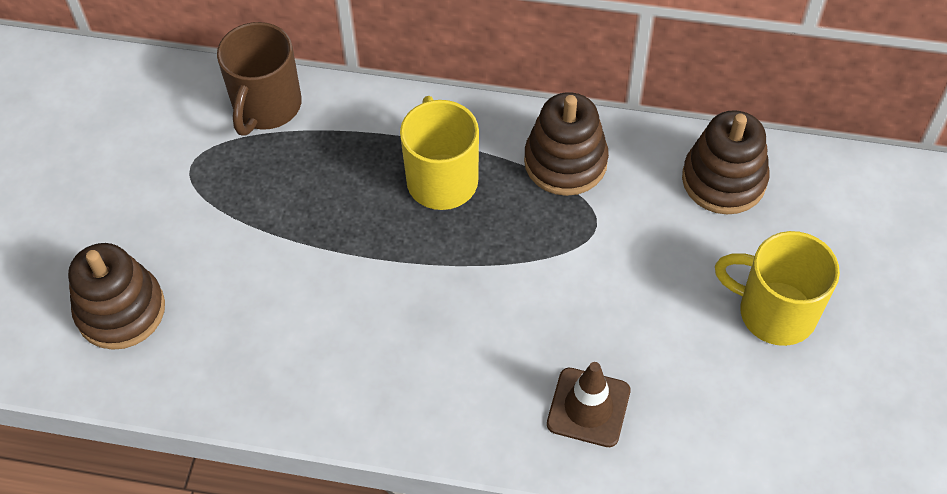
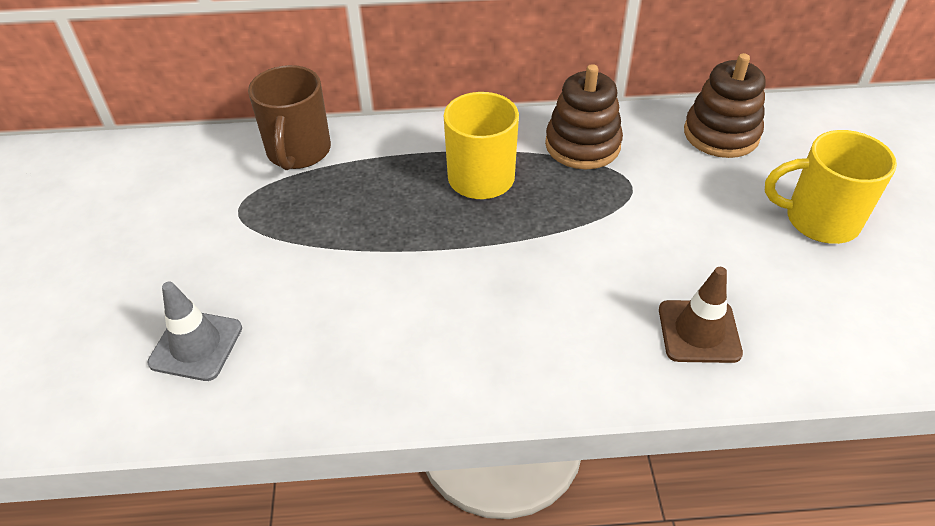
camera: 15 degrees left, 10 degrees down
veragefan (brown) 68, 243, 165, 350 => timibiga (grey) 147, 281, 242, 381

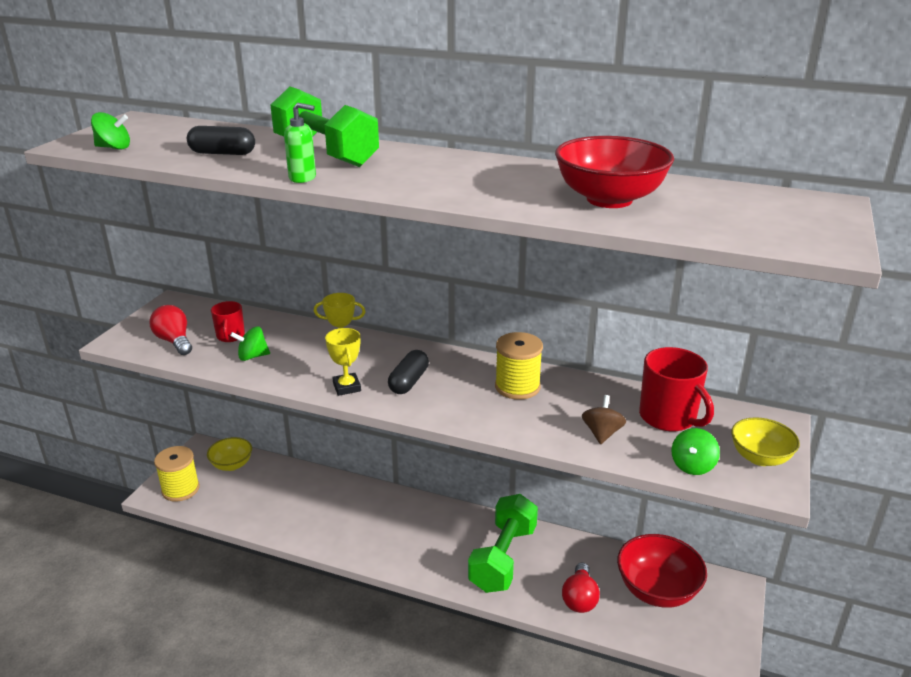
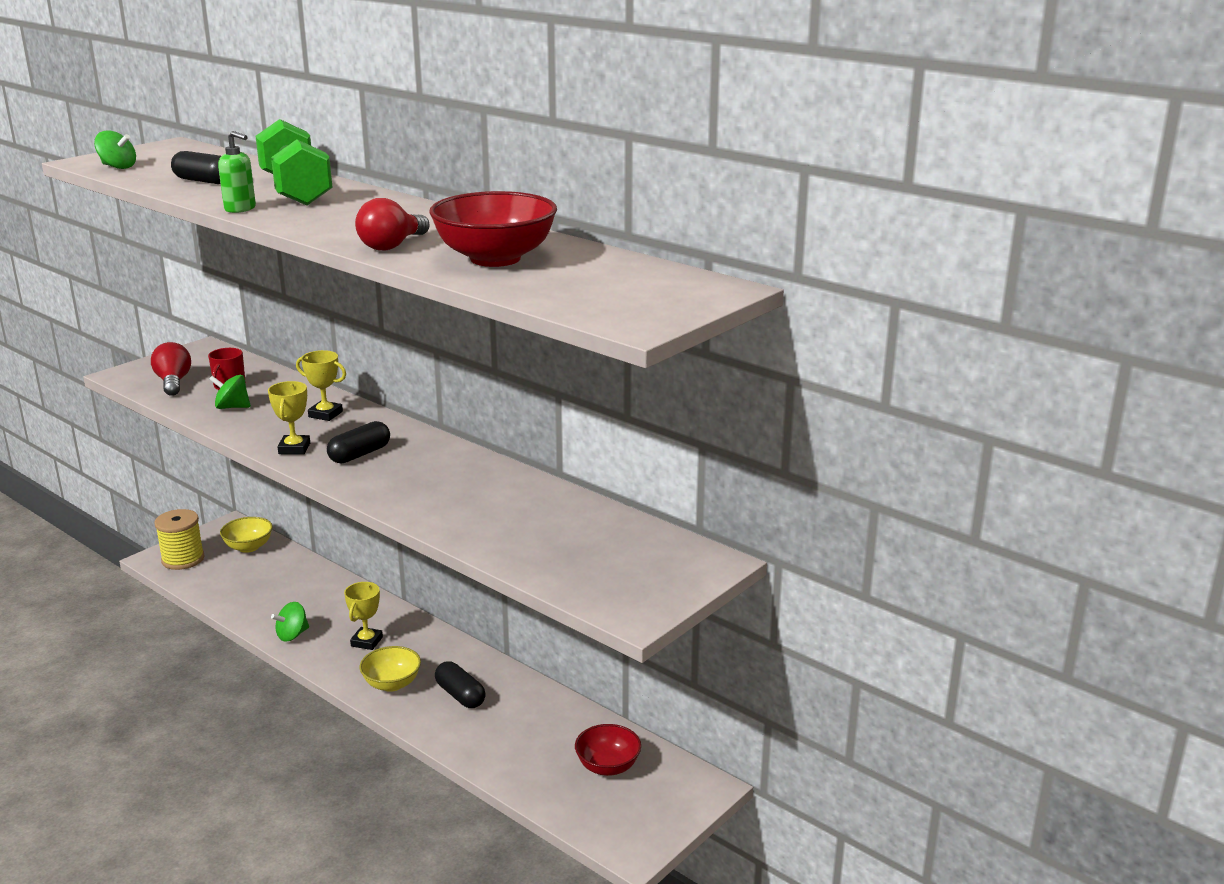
camera: 20 degrees right, 5 degrees down
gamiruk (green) 671, 428, 720, 475 => gamiruk (green) 271, 602, 309, 642, shifted
nothing => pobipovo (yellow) 344, 582, 383, 650
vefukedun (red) 562, 562, 600, 613 => vefukedun (red) 355, 198, 430, 251, shifted
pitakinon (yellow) 731, 417, 800, 466 => pitakinon (yellow) 360, 646, 421, 692, shifted
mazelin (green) 468, 494, 538, 593 => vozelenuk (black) 435, 661, 486, 708
pitakinon (red) 617, 534, 707, 608 => pitakinon (red) 575, 724, 641, 776, x0.61
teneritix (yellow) 495, 332, 543, 400 => nothing
gamiruk (brown) 582, 395, 626, 444 => nothing
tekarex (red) 639, 347, 714, 431 => nothing

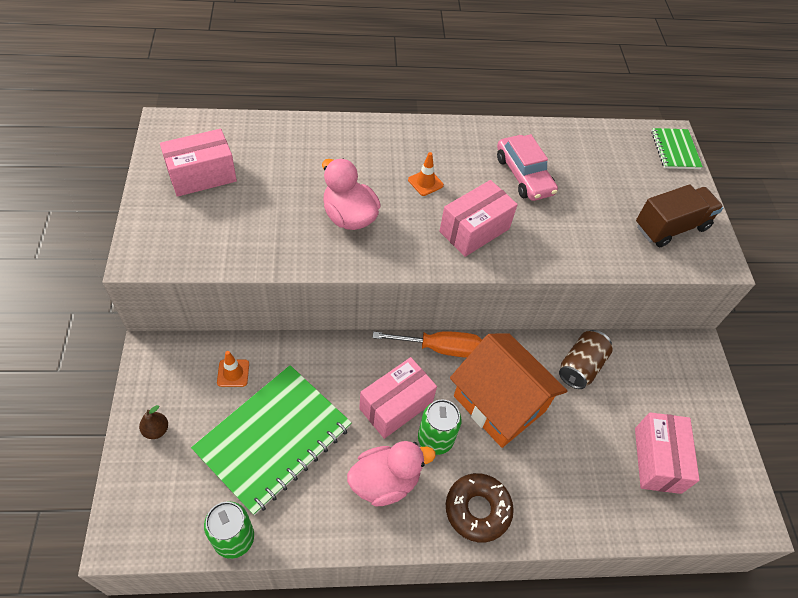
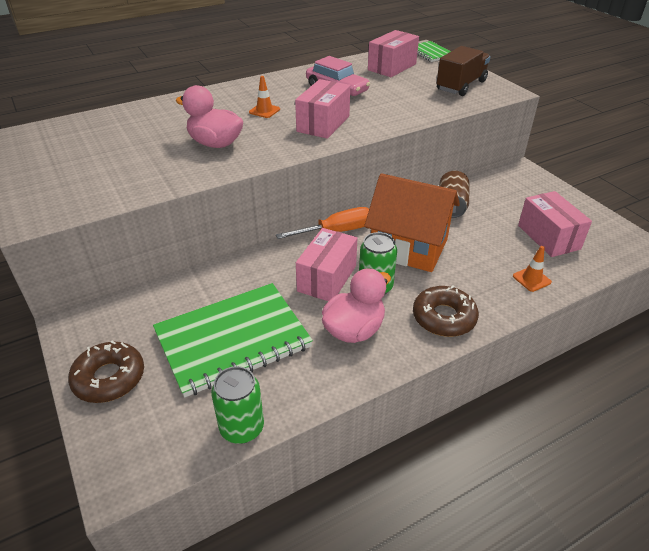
camera: 20 degrees left, 15 degrees down
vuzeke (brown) 139, 405, 168, 439 => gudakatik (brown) 68, 341, 144, 403
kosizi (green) 191, 365, 352, 516 => kosizi (green) 153, 283, 313, 398, 45 degrees clockwise
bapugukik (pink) 160, 129, 237, 197 => bapugukik (pink) 368, 30, 419, 77, shifted
timibiga (orange) 217, 351, 249, 387 => timibiga (orange) 513, 246, 552, 292, shifted

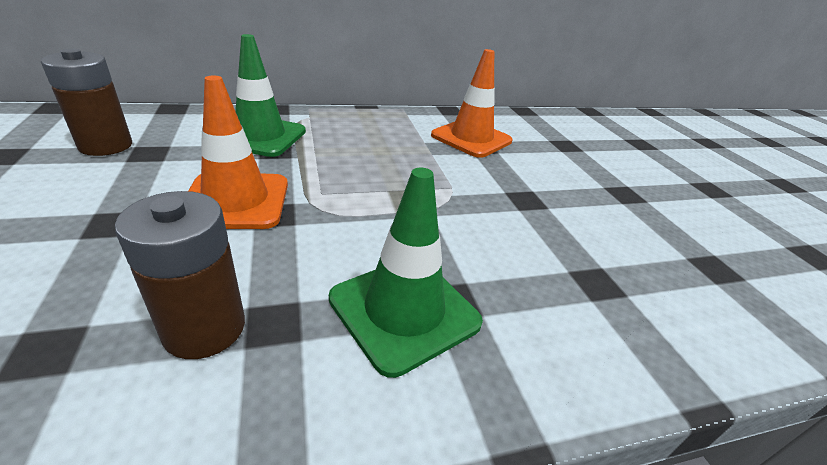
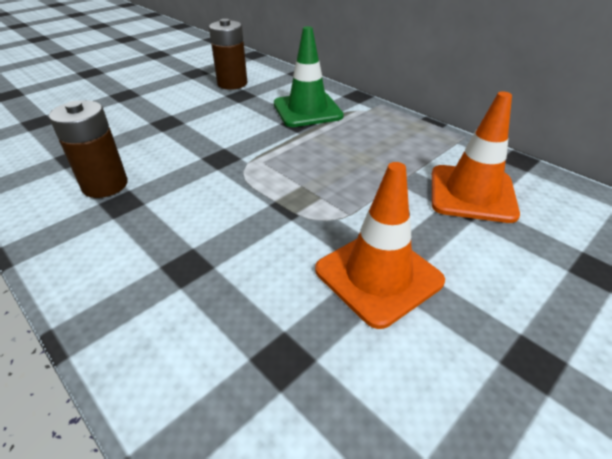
camera: 65 degrees right, 5 degrees up
timibiga (orange) 188, 75, 288, 229 => timibiga (orange) 315, 162, 445, 329, shifted
timibiga (green) 329, 168, 483, 378 => nothing

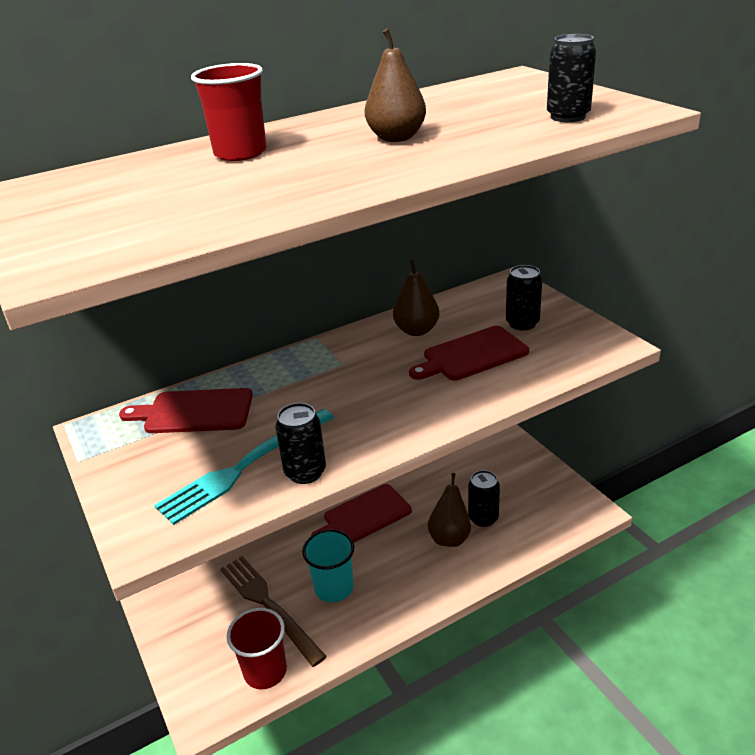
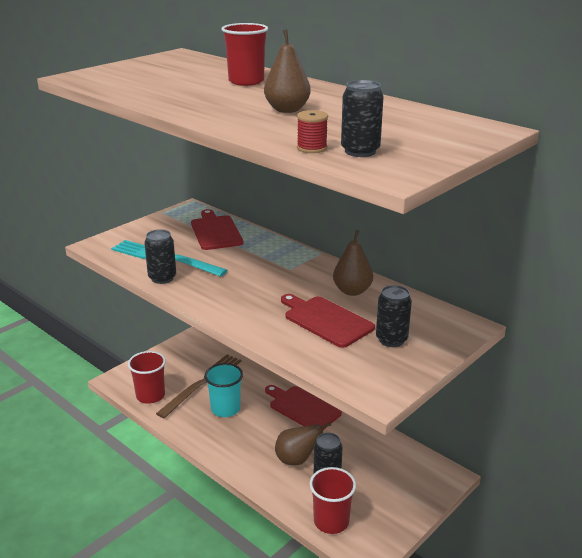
camera: 70 degrees right, 5 degrees down
nothing => teneritix (red) 297, 110, 328, 153
nothing => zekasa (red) 309, 467, 356, 534

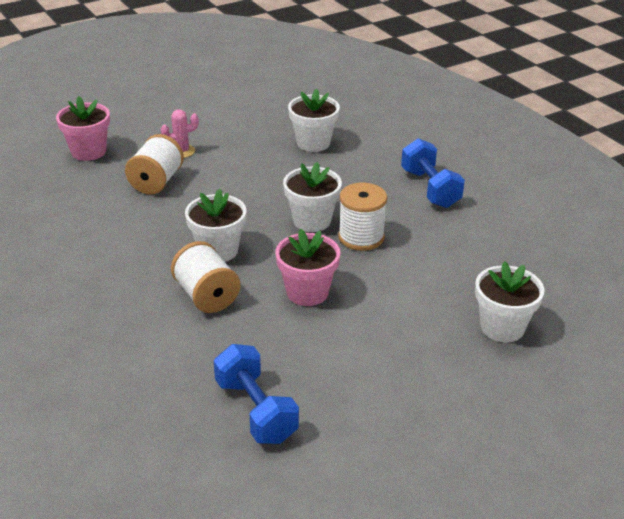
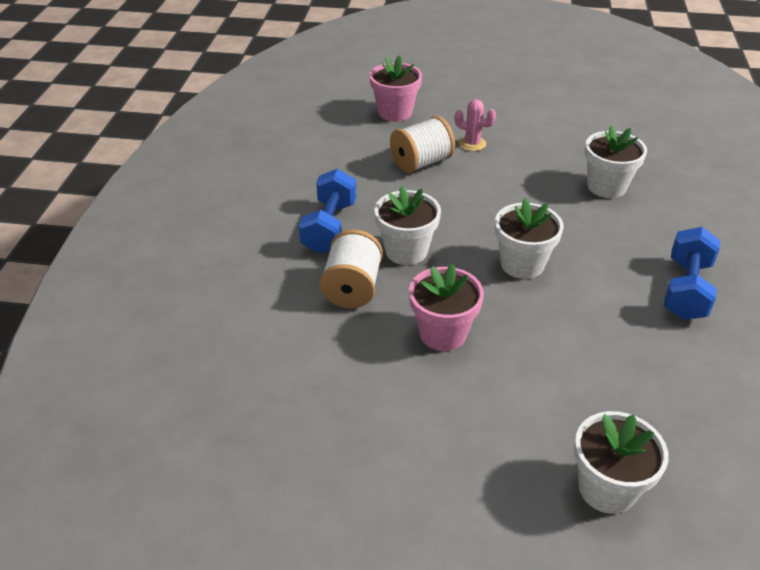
camera: 40 degrees right, 5 degrees up
mazelin (blue) 214, 344, 299, 444 => mazelin (blue) 299, 169, 356, 254, shifted
teneritix (white) 338, 183, 387, 251 => nothing

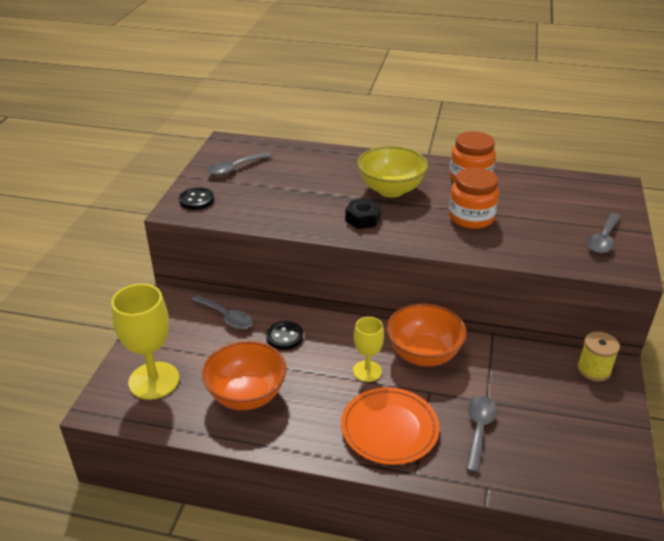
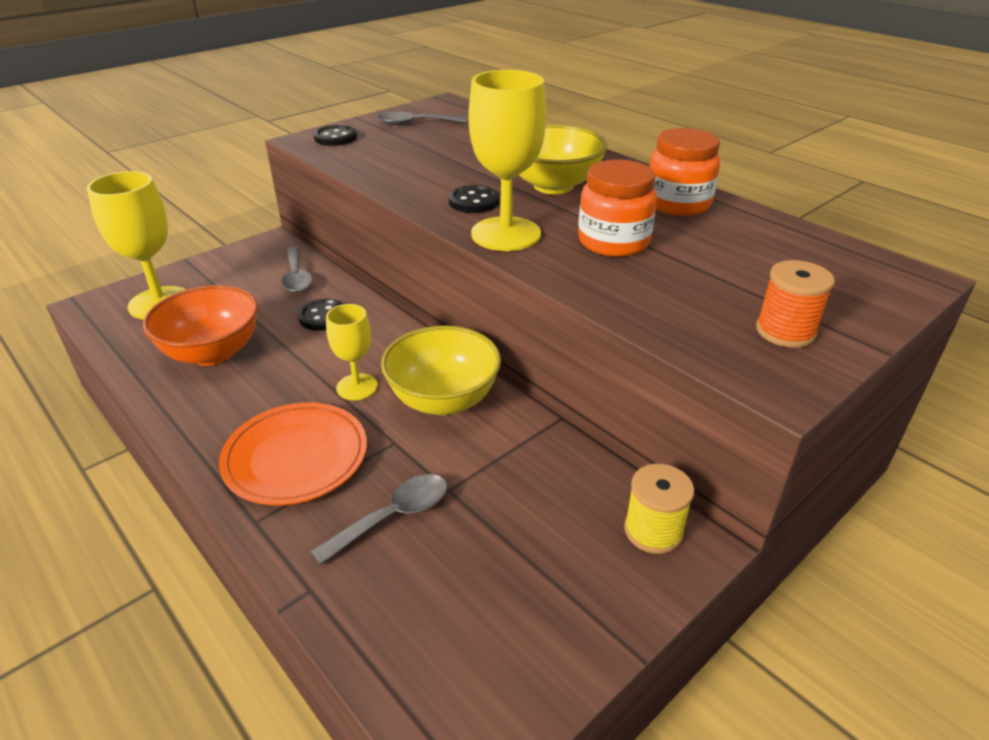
camera: 35 degrees right, 0 degrees up
pitakinon (orange) 387, 303, 467, 367 => pitakinon (yellow) 381, 326, 501, 415
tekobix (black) 345, 198, 381, 229 => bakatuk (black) 449, 185, 500, 213
nothing => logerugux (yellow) 468, 70, 546, 251
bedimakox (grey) 587, 213, 621, 253 => teneritix (orange) 756, 260, 835, 348

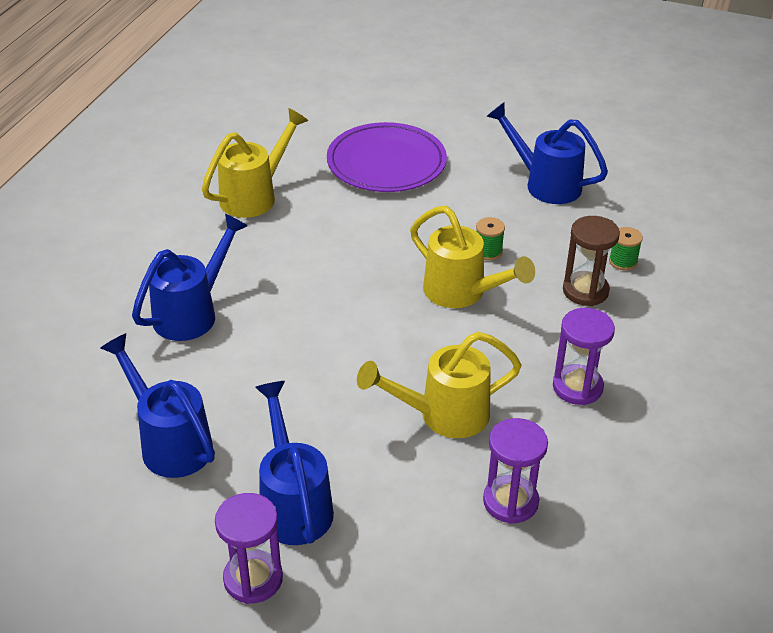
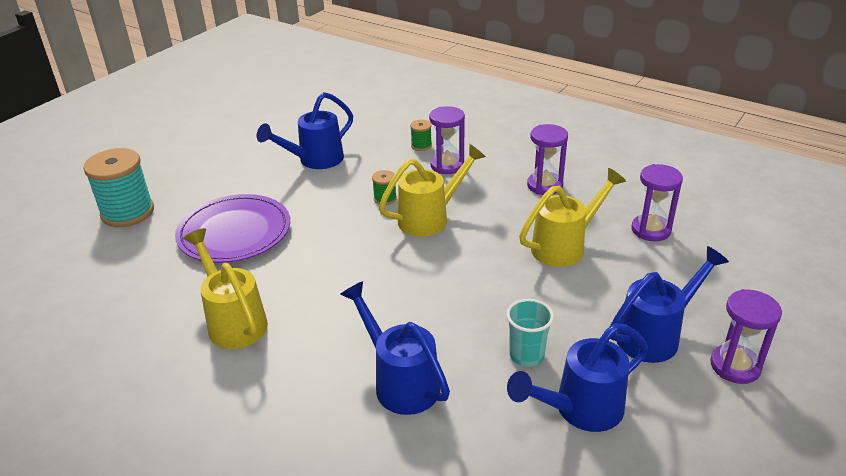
camera: 75 degrees left, 5 degrees down
nothing => teneritix (turquoise) 83, 148, 154, 227
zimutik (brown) 563, 216, 620, 306 => zimutik (purple) 429, 106, 465, 174
nothing => zekasa (turquoise) 506, 299, 554, 367
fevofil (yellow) 357, 332, 522, 438 => fevofil (yellow) 519, 168, 626, 267, 120 degrees counterclockwise
fevofil (blue) 255, 381, 334, 545 => fevofil (blue) 610, 246, 729, 363, 150 degrees clockwise

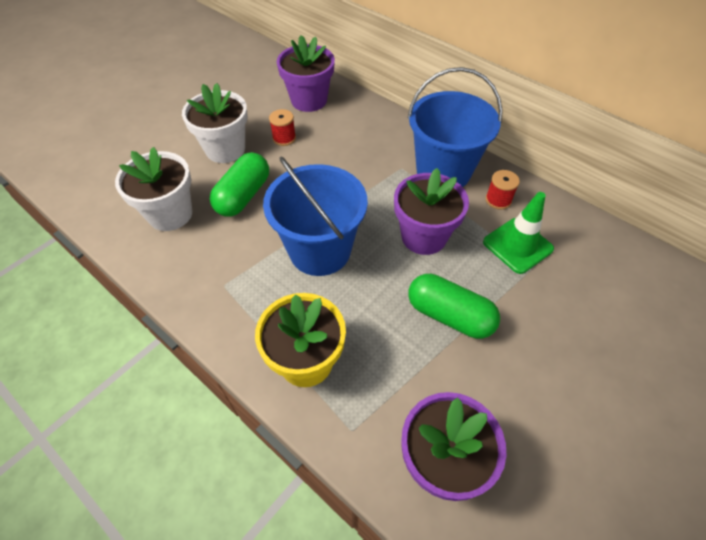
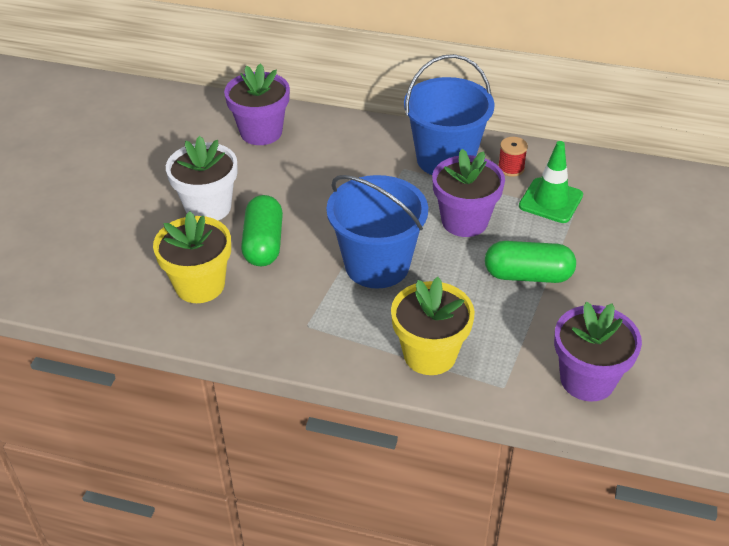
camera: 25 degrees left, 10 degrees down
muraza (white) 115, 147, 192, 231 => muraza (yellow) 153, 211, 231, 303
teneritix (red) 269, 109, 296, 146 => nothing

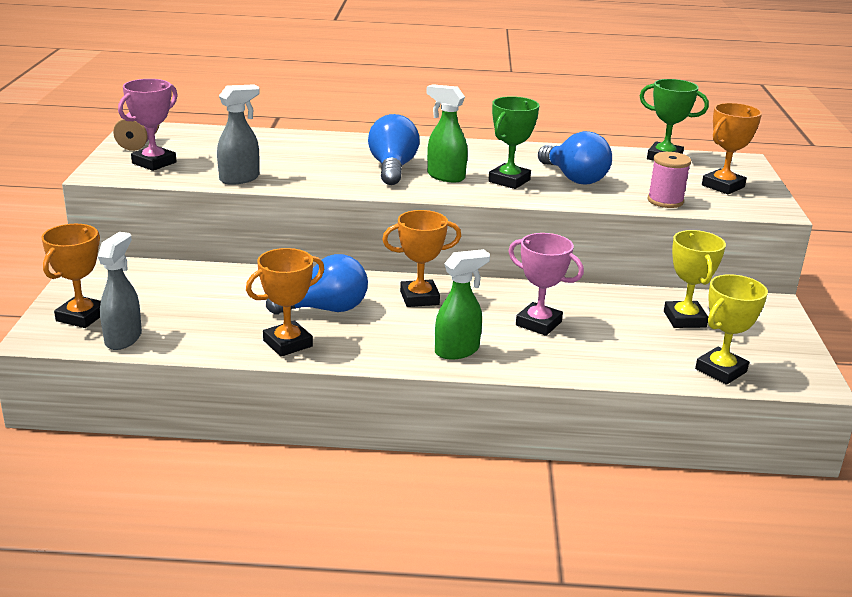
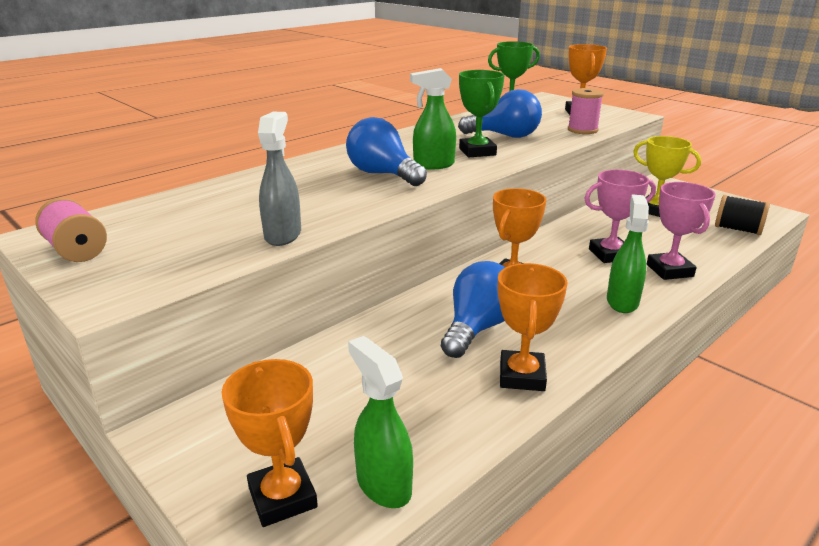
camera: 45 degrees left, 0 degrees up
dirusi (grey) 98, 232, 142, 350 => dirusi (green) 348, 336, 413, 508
pobipovo (pink) 118, 79, 178, 171 => pobipovo (pink) 647, 182, 716, 280, shifted
pobipovo (yellow) 695, 274, 768, 385 => teneritix (black) 715, 195, 770, 235

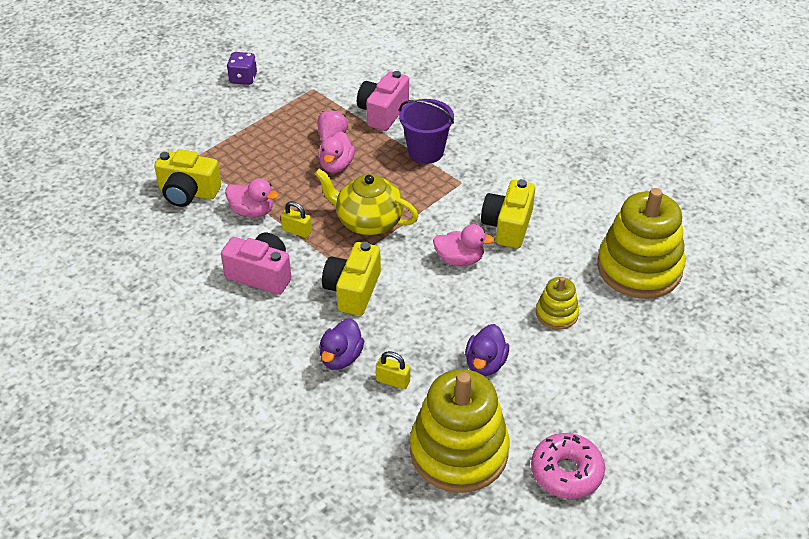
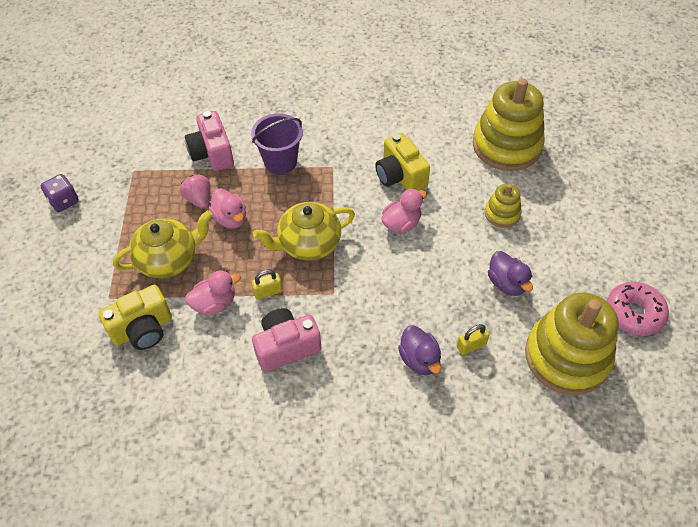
camera: 45 degrees left, 10 degrees up
nothing => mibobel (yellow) 113, 210, 213, 278
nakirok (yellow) 322, 242, 381, 316 => nothing

